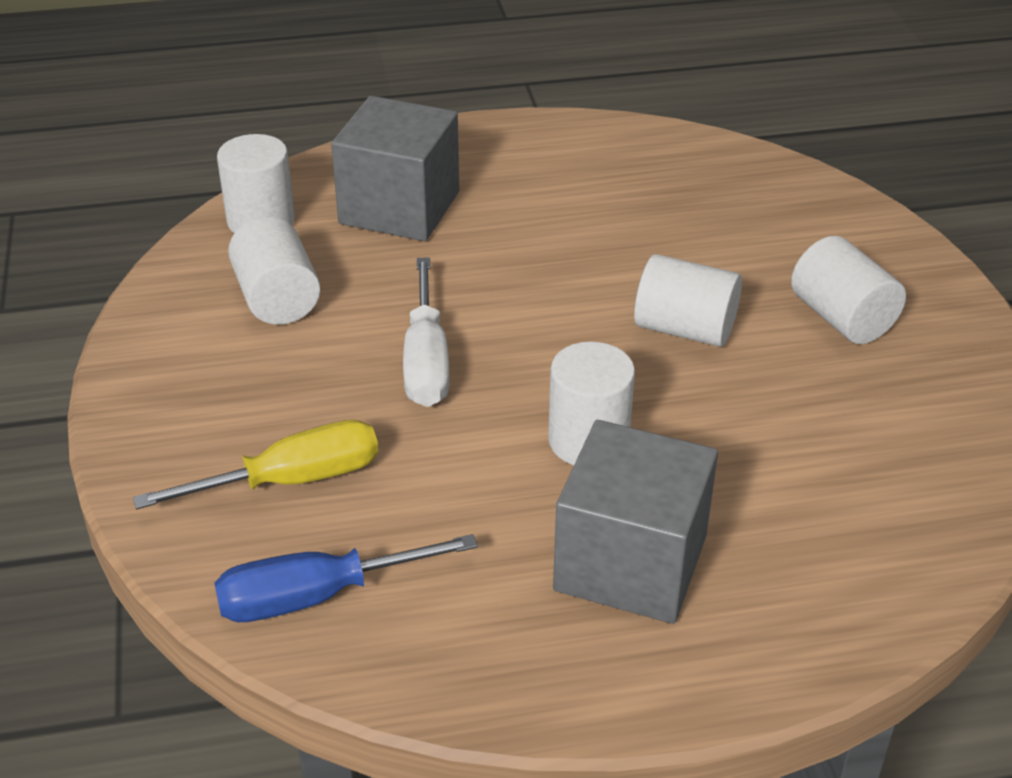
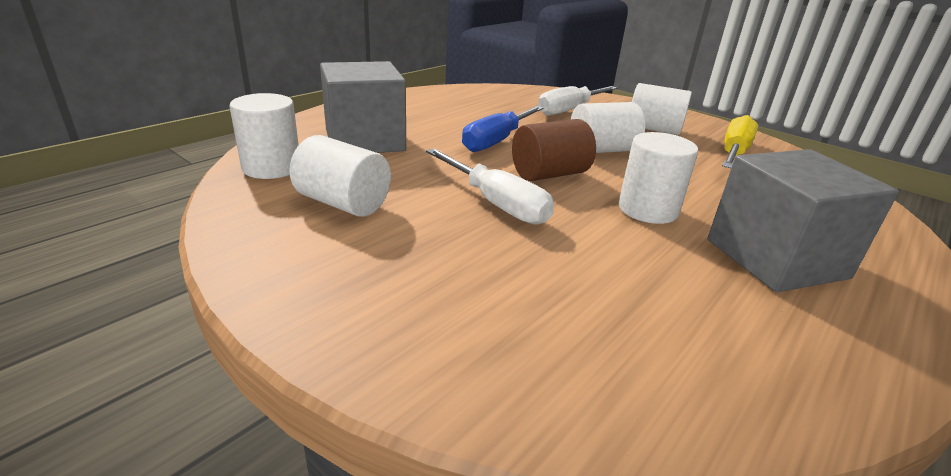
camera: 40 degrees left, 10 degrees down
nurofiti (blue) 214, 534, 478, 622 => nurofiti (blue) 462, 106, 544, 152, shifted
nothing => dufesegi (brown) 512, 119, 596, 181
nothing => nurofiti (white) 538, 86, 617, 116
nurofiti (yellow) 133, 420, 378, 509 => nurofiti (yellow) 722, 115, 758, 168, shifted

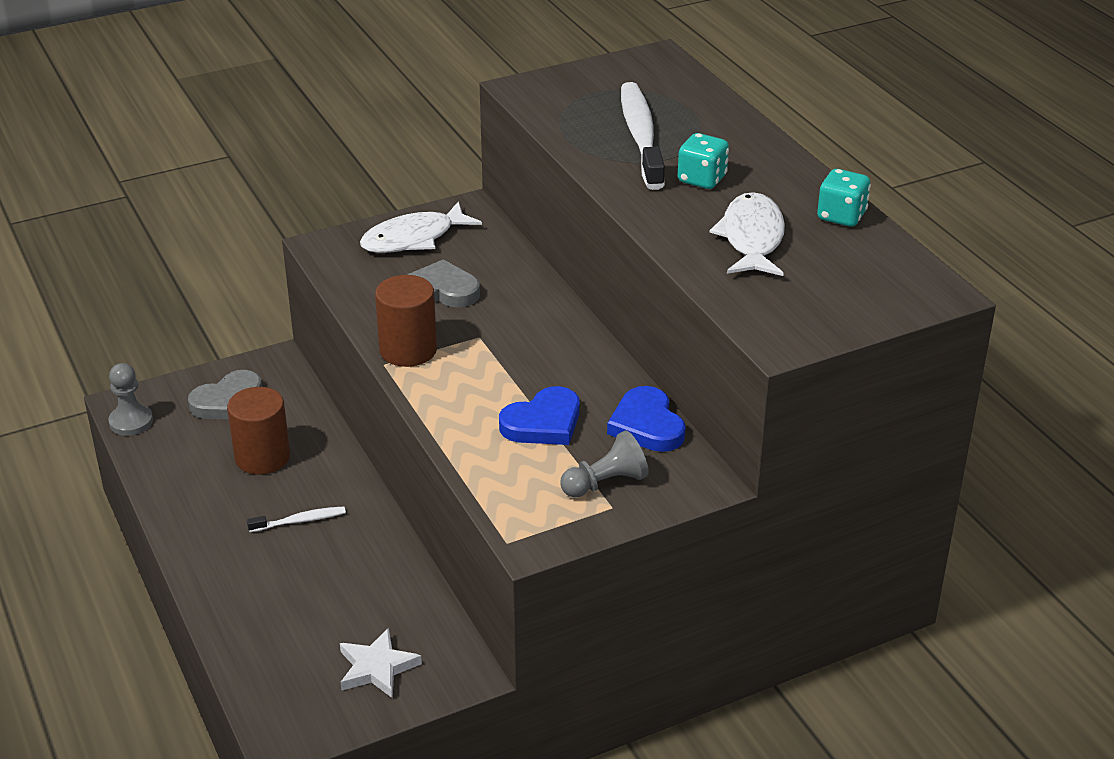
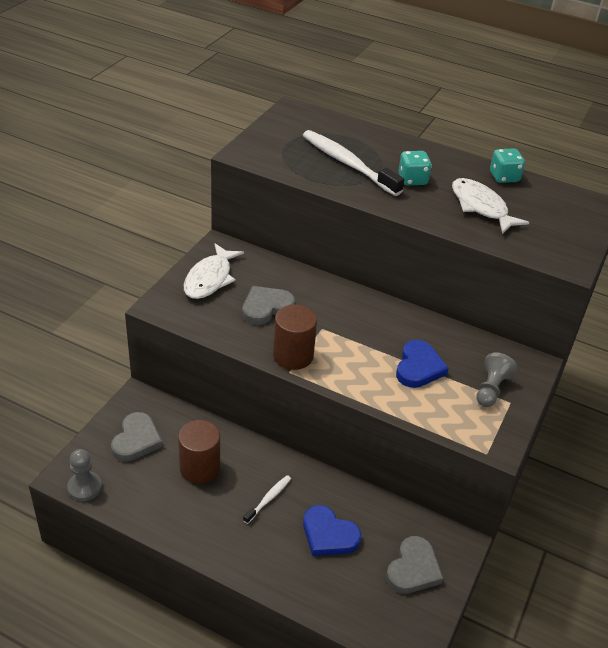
camera: 40 degrees left, 5 degrees up
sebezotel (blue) 607, 386, 686, 452 => sebezotel (blue) 303, 505, 361, 556, shifted
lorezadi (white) 340, 628, 422, 698 => sebezotel (grey) 386, 536, 443, 594

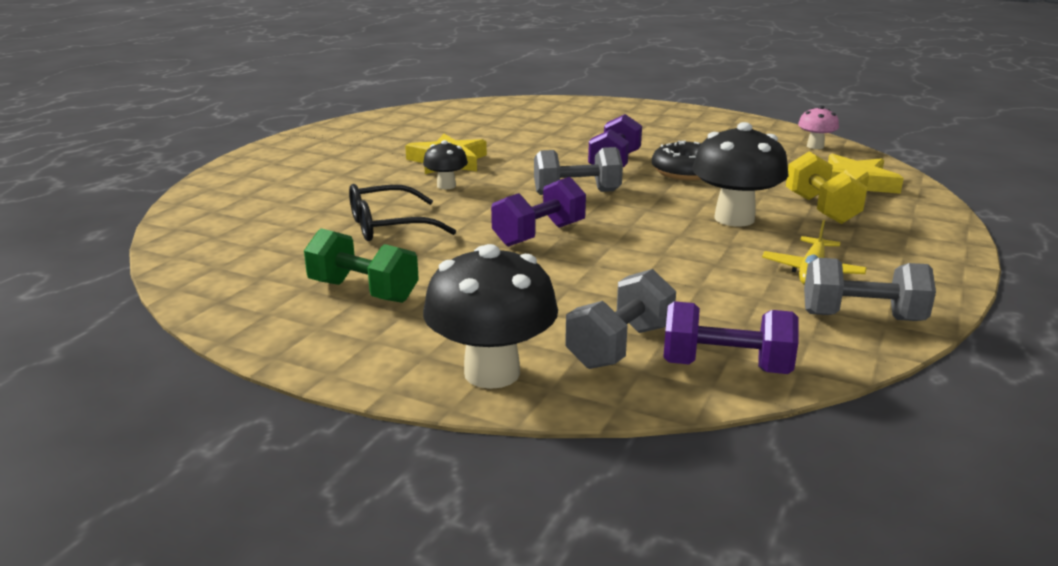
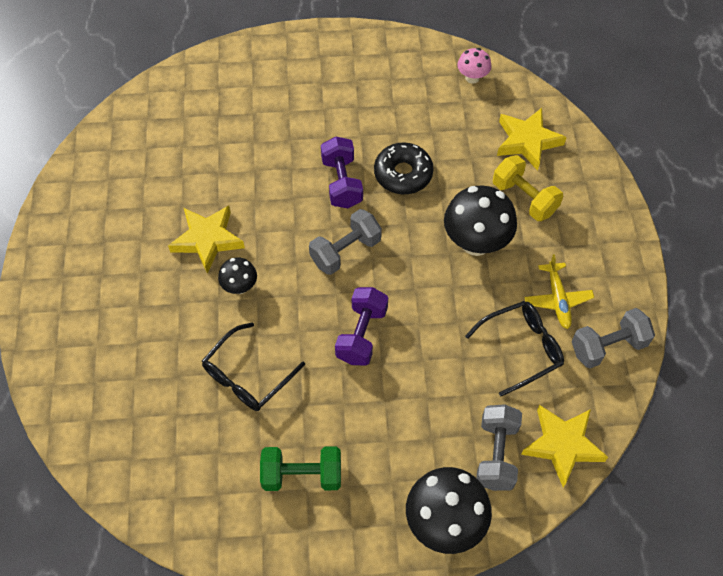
camera: 30 degrees left, 35 degrees up
nothing => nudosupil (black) 465, 301, 564, 396
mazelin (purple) 663, 301, 798, 374 => lorezadi (yellow) 521, 405, 608, 487

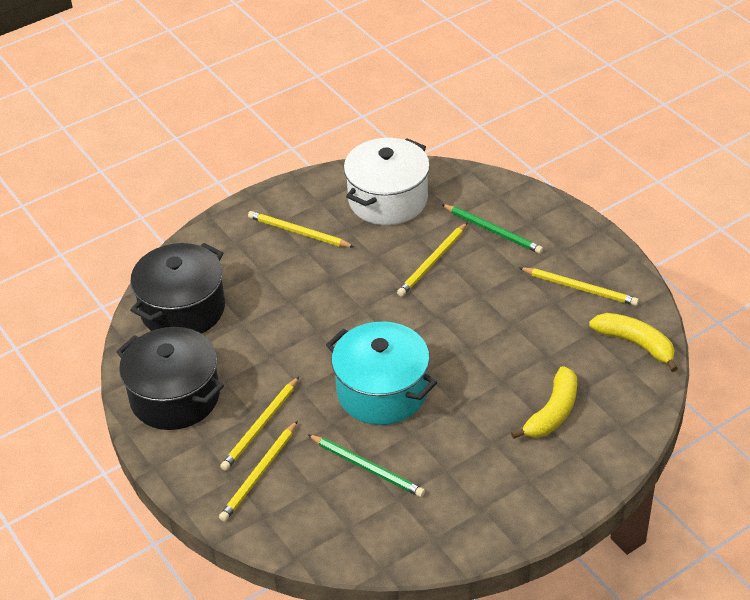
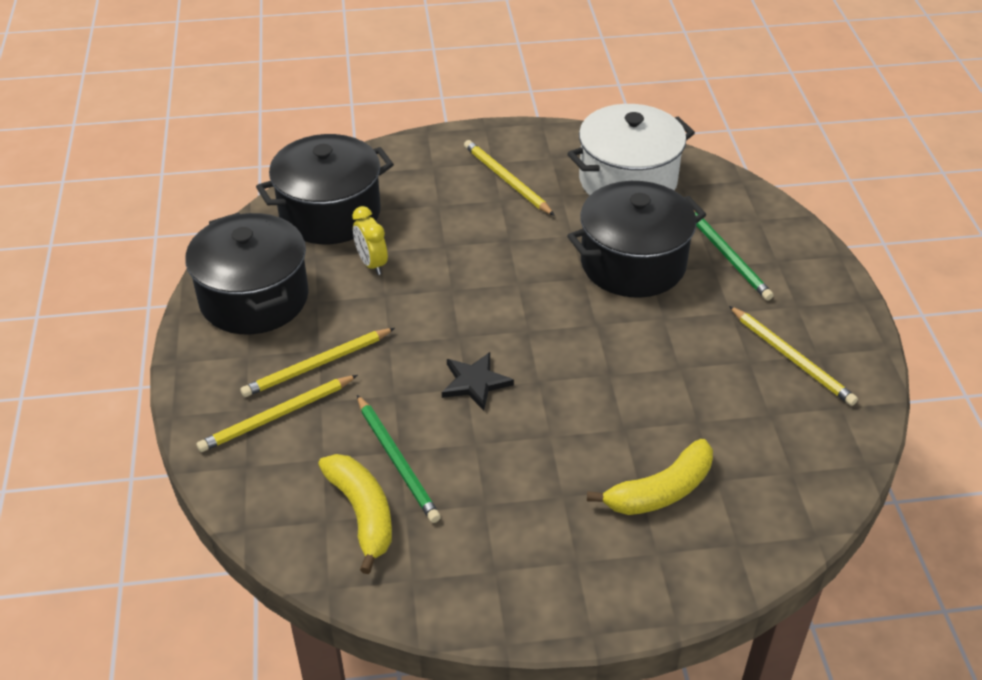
camera: 25 degrees right, 0 degrees up
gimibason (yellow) 589, 313, 678, 372 => gimibason (yellow) 318, 454, 392, 574, shifted
nothing => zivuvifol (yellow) 352, 206, 388, 275
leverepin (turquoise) 326, 322, 437, 425 => lorezadi (black) 442, 352, 514, 411
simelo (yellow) 397, 222, 468, 297 => leverepin (black) 567, 181, 706, 298

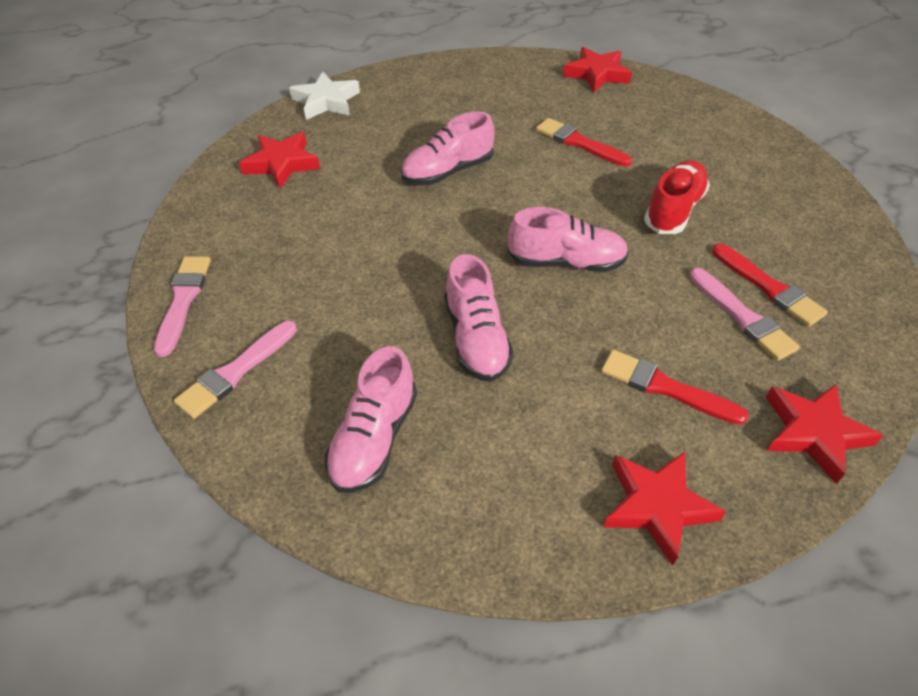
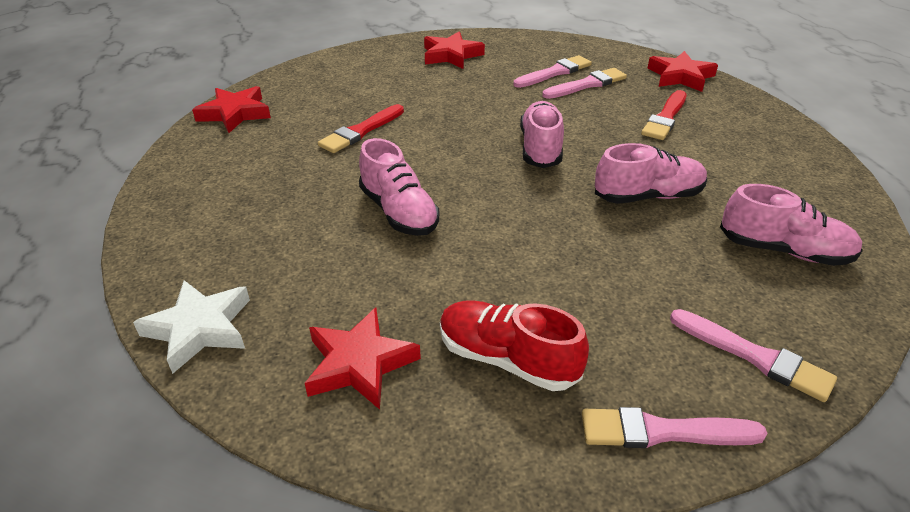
camera: 90 degrees left, 10 degrees down
lorezadi (red) 603, 452, 726, 566 => lorezadi (red) 424, 32, 485, 69, shifted
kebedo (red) 644, 160, 710, 234 => kebedo (red) 440, 300, 589, 391, shifted
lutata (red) 712, 244, 828, 327 => lutata (pink) 514, 55, 592, 88

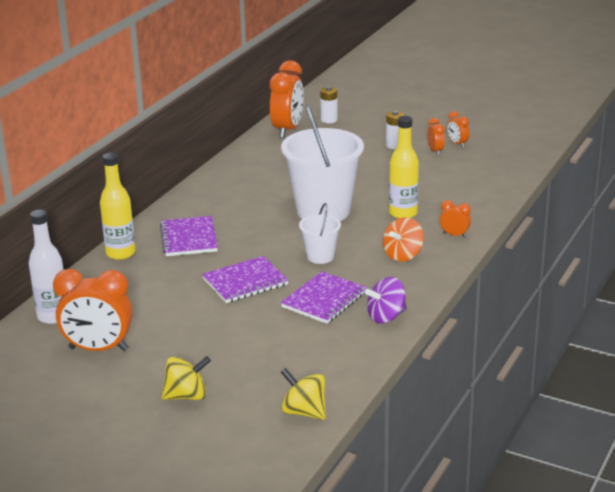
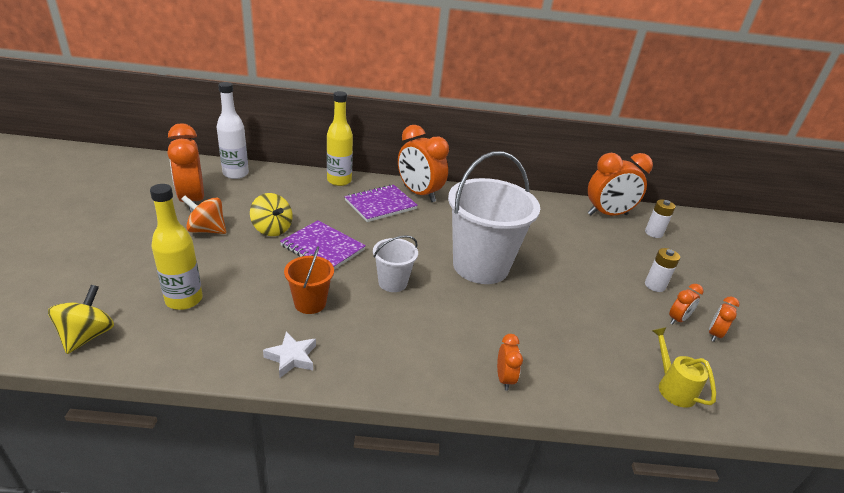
camera: 60 degrees right, 5 degrees up
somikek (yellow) 389, 116, 419, 219 => somikek (yellow) 150, 184, 203, 310, shifted
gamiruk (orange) 383, 217, 424, 262 => gamiruk (orange) 181, 196, 226, 234, shifted
gamiruk (yellow) 161, 356, 211, 400 => gamiruk (yellow) 250, 193, 293, 236, shifted
gamiruk (purple) 364, 277, 407, 323 => lorezadi (white) 263, 332, 316, 378
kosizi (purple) 281, 271, 367, 324 => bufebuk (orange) 284, 246, 334, 314
nothing => zivuvifol (orange) 398, 125, 449, 202
nothing => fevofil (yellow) 651, 327, 716, 408

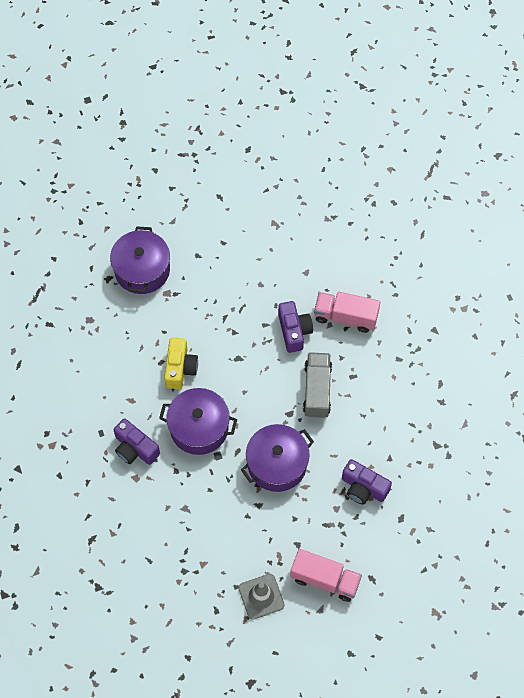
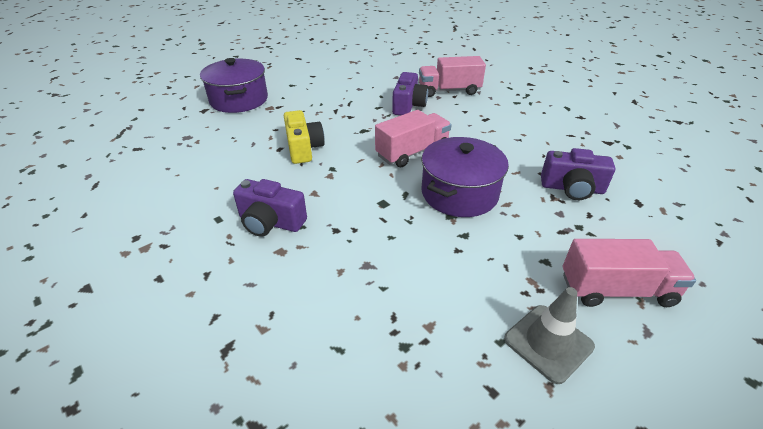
camera: 20 degrees left, 25 degrees down
nothing => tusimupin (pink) 375, 110, 451, 167
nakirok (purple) 278, 301, 313, 353 => nakirok (purple) 392, 72, 428, 115, 45 degrees clockwise
leverepin (purple) 159, 388, 237, 455 => nothing
tusimupin (grey) 303, 352, 332, 418 => nothing

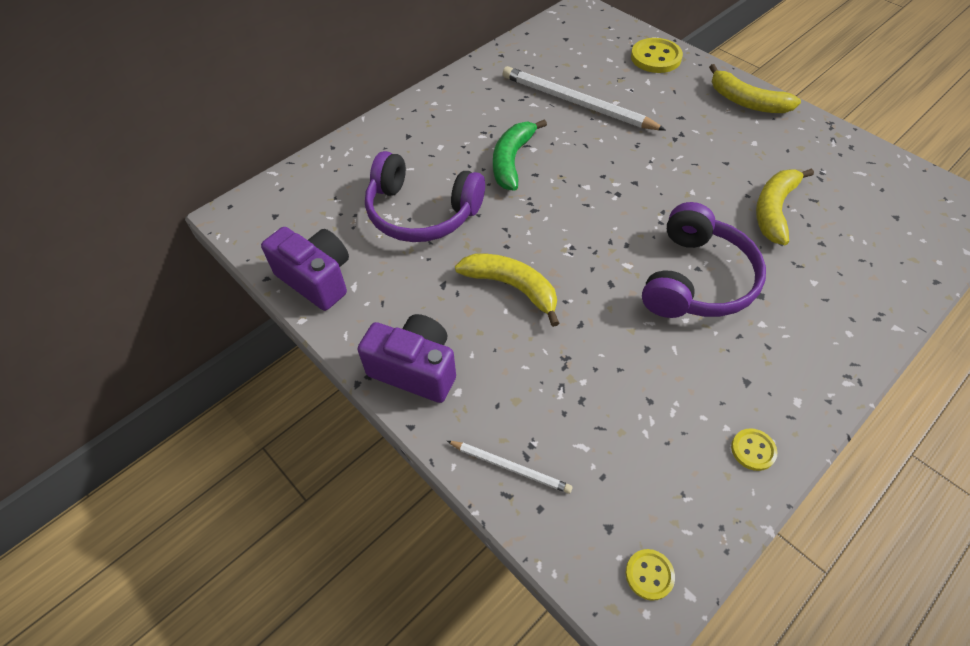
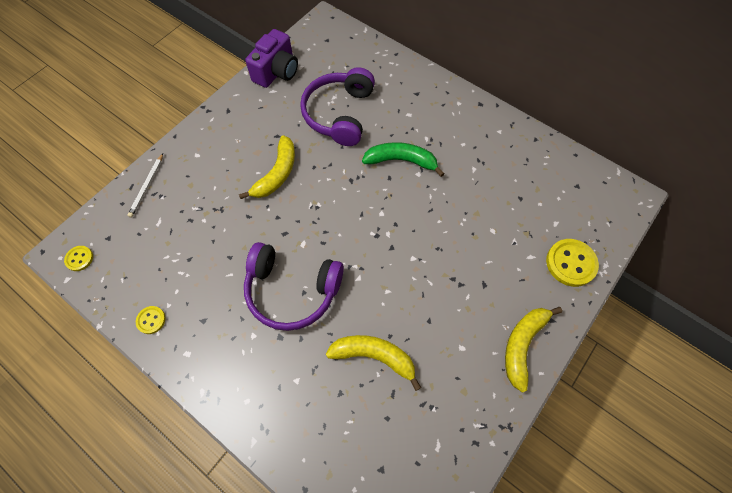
camera: 80 degrees right, 10 degrees up
nakirok (purple) 358, 314, 456, 403 => nothing
simelo (white) 503, 66, 666, 130 => nothing

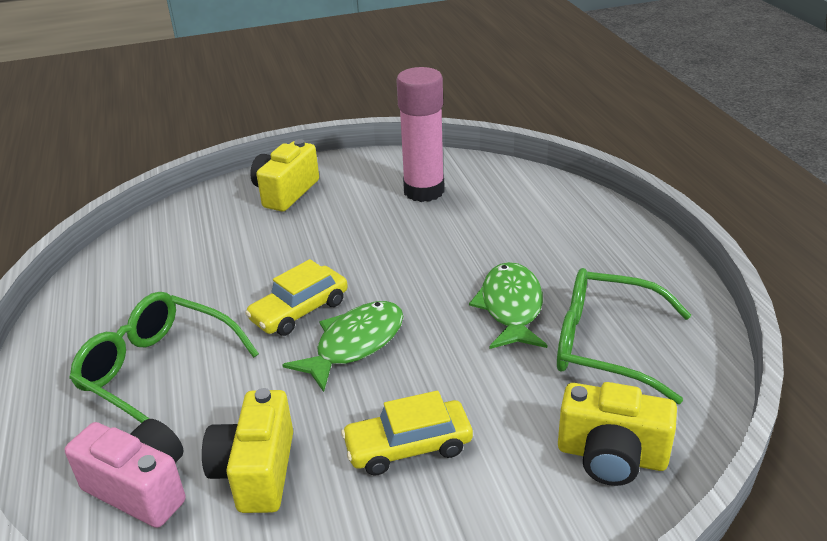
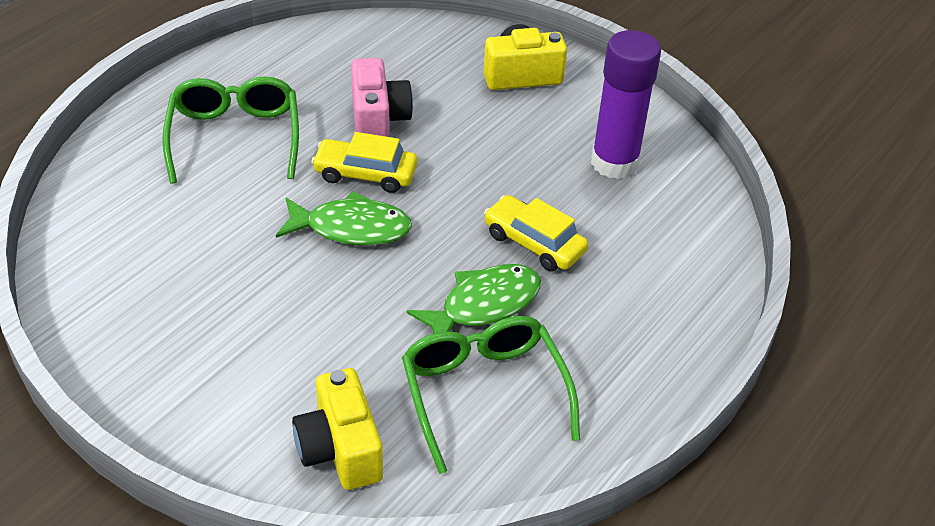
camera: 50 degrees right, 10 degrees up
nakirok (pink) 65, 419, 186, 528 => nakirok (pink) 351, 58, 413, 137, shifted
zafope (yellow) 341, 391, 473, 476 => zafope (yellow) 484, 195, 589, 271, shifted
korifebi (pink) 397, 67, 445, 202 => korifebi (purple) 591, 30, 661, 179
nakirok (yellow) 202, 388, 293, 513 => nothing

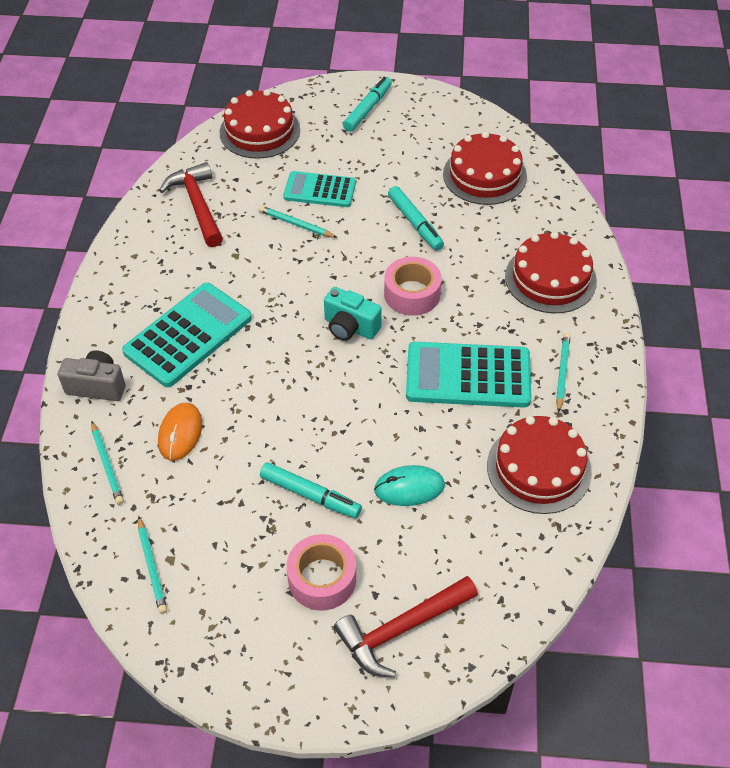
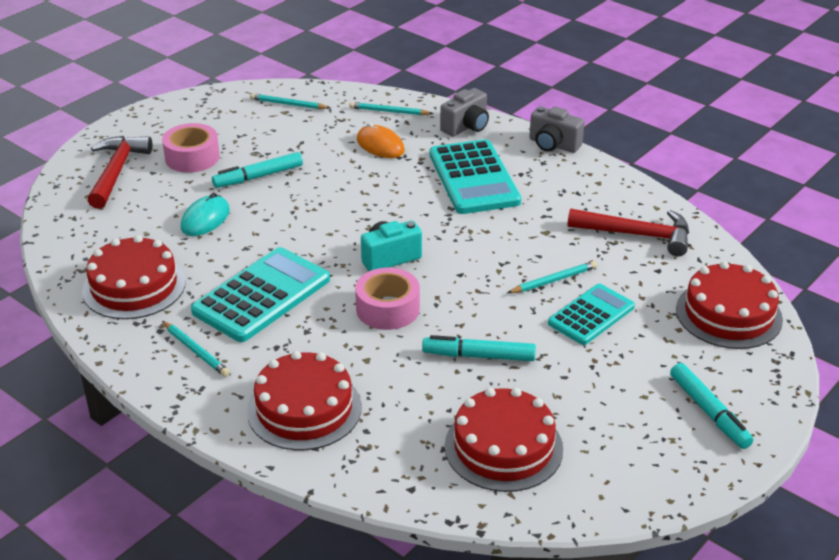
camera: 125 degrees right, 15 degrees down
nothing => nakirok (grey) 529, 106, 584, 153

